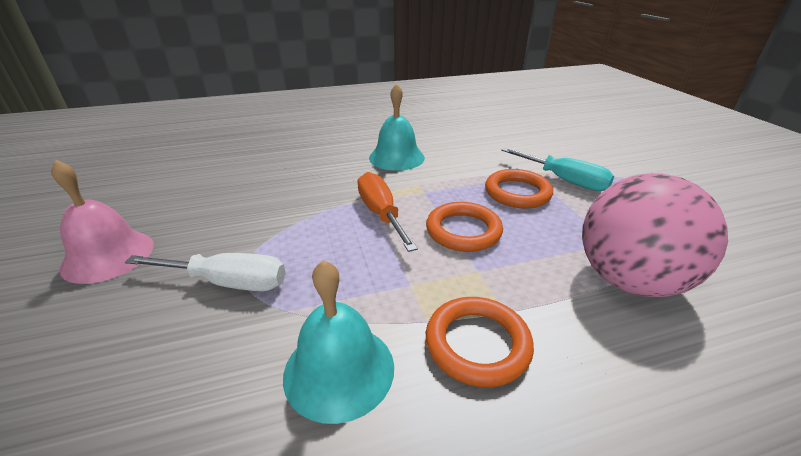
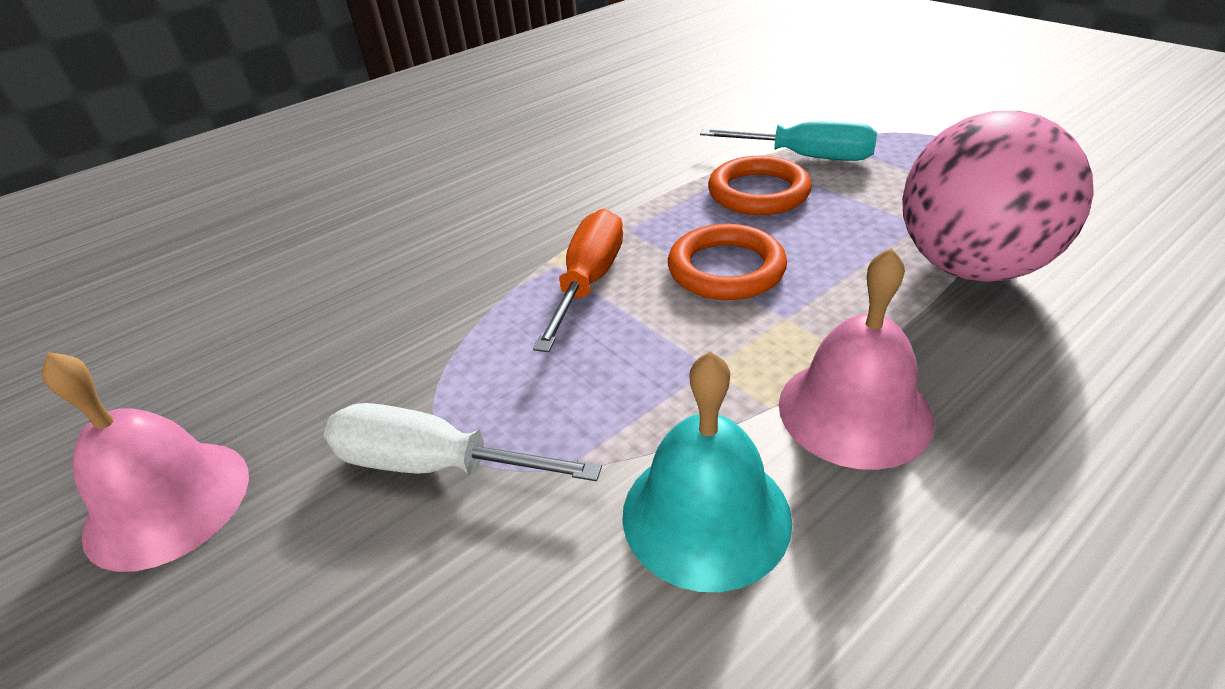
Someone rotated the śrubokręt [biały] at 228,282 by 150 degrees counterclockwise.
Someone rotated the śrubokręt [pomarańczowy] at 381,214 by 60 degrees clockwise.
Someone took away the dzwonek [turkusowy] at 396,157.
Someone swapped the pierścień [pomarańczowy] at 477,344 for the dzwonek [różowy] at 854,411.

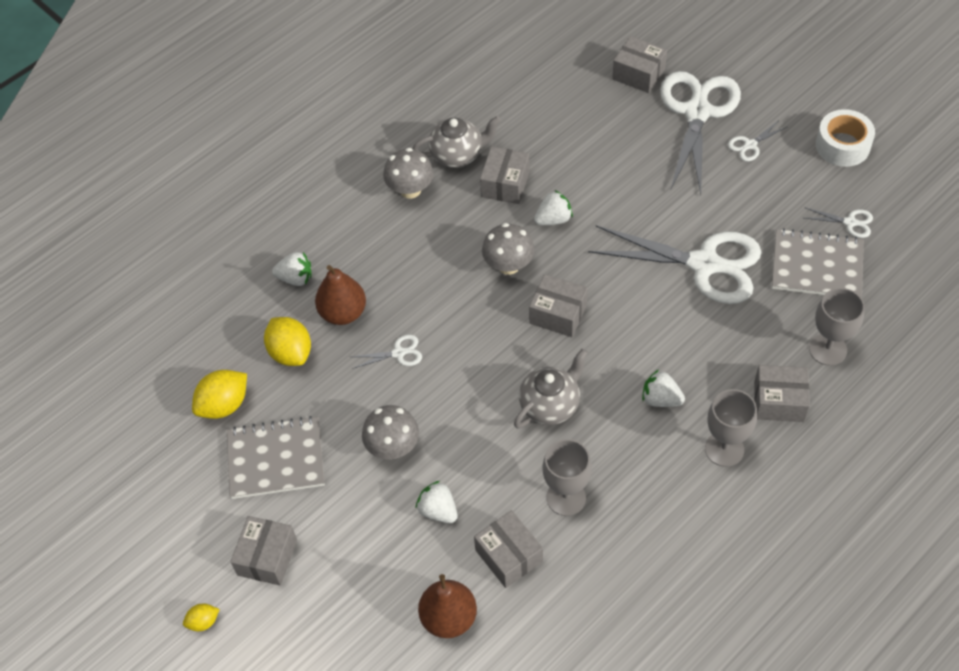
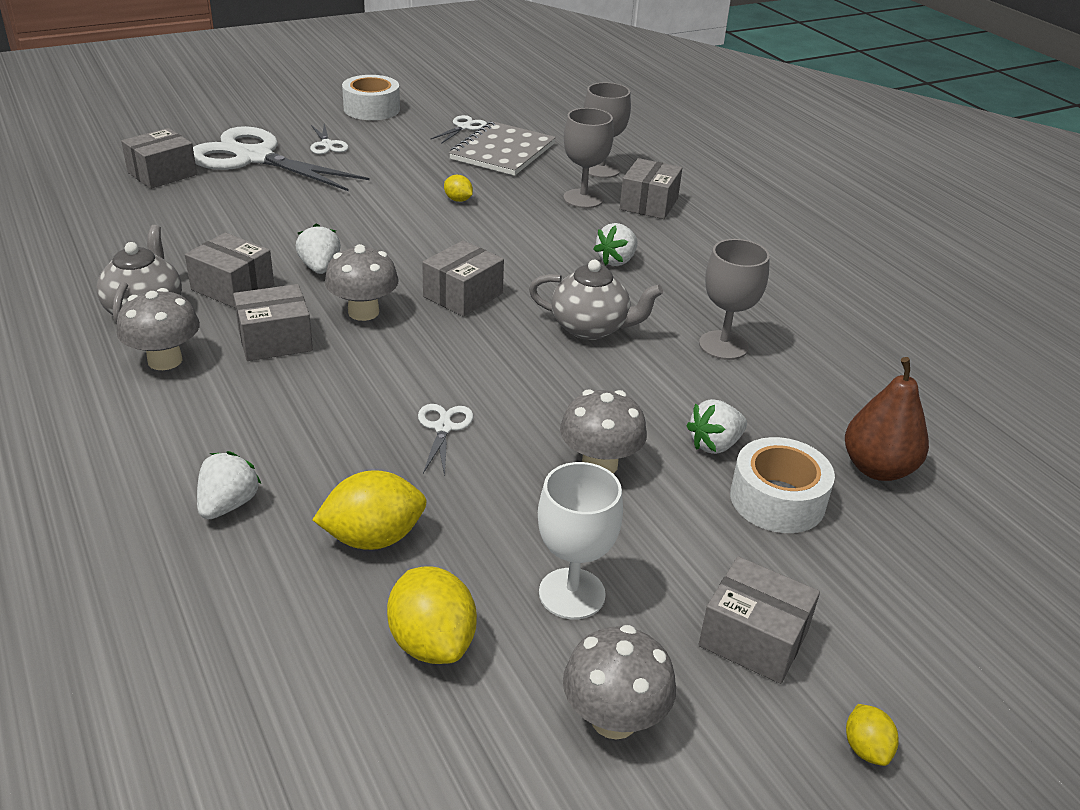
Someone swapped the zeszyt [szary] at 276,459 for the kielich [biały] at 572,593.
Someone took away the gruszka [brązowy] at 343,313.
Someone carried the pudełko [szary] from 509,556 to 275,340.
Someone rotated the imbryk [szary] at 550,405 by 135 degrees clockwise.
Someone swapped the nożyczki [biały] at 704,264 for the cytryna [żółty] at 458,200.
Someone carried the kielich [szary] from 724,449 to 583,199.
Someone put down the grzyb [szary] at 614,719.
Someone put down the taśma klejąca [biały] at 777,499.

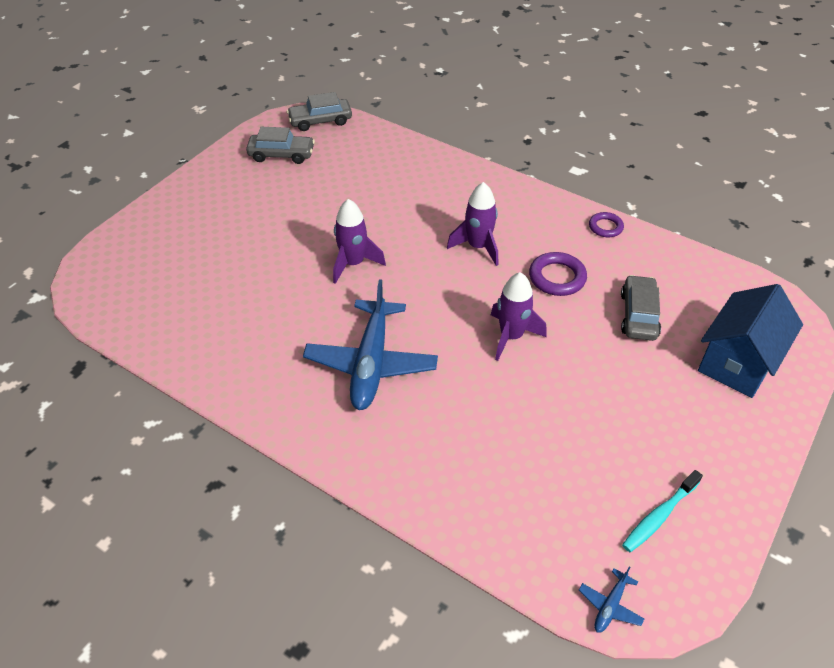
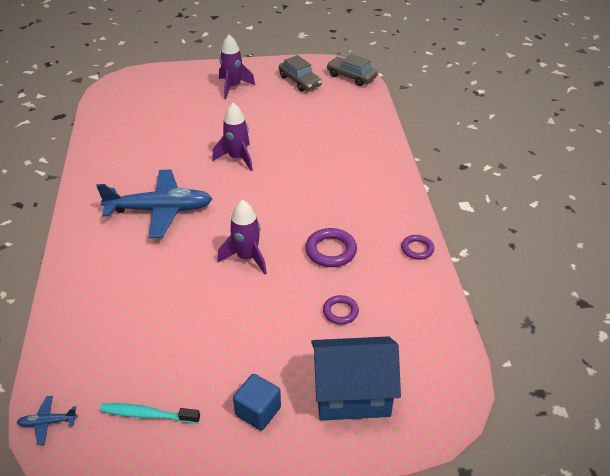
Someone rotated the samolot [niebieski] at 371,363 by 150 degrees counterclockwise.
Someone carried the rakieta [fioletowy] from 478,247 to 233,87.
Someone swapped the samochód [szary] at 639,315 for the pierścień [fioletowy] at 340,312.
Someone put down the sześcian [niebieski] at 258,411.

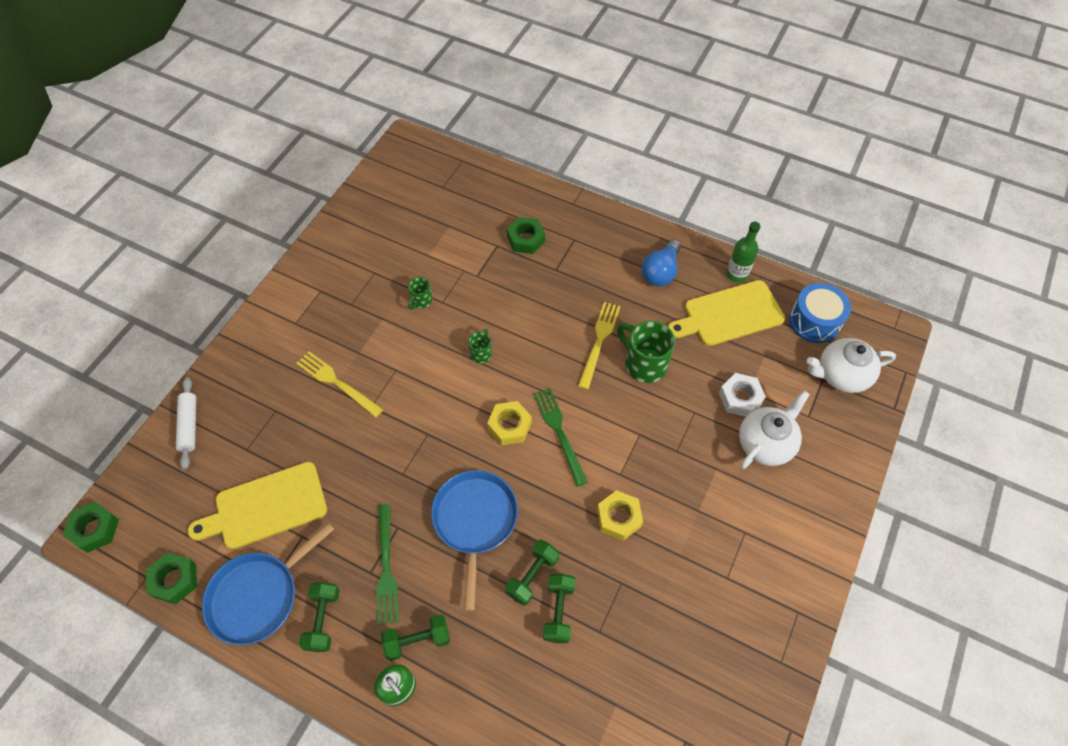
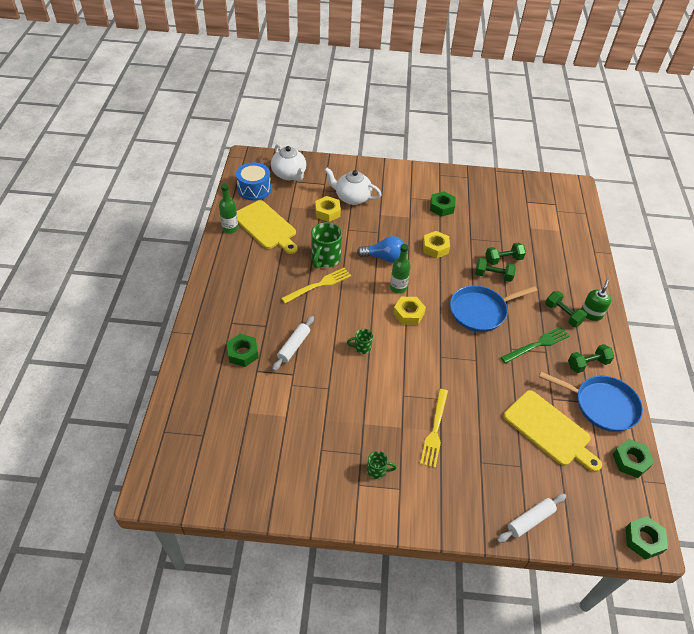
Someone carried the kubek [zielony] from 421,301 to 377,470.
Someone swapped the widelec [zielony] at 559,432 for the butelka [zielony] at 398,288.
Someone rotated the widelec [żółty] at 599,341 by 150 degrees clockwise.
Someone carried the żarówka [niebieski] from 660,272 to 384,257.
Someone repainted the nakrętka [biały] at 740,398, which became the nakrętka [żółty] at 327,212.
Someone put down the wałek do ciasta [biały] at 294,346.
Someone put down the nakrętka [zielony] at 441,207.

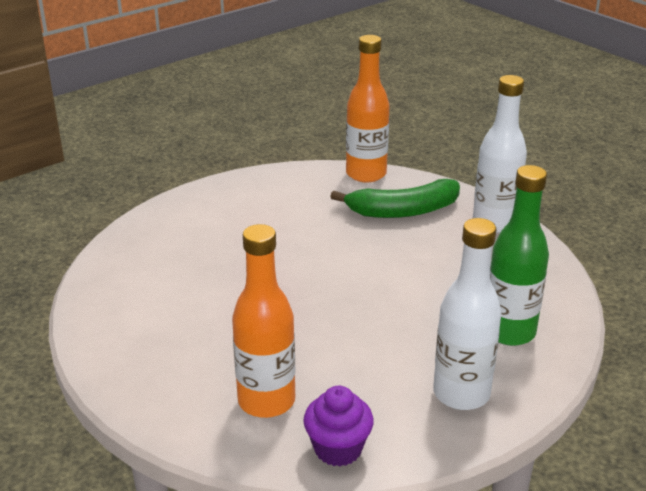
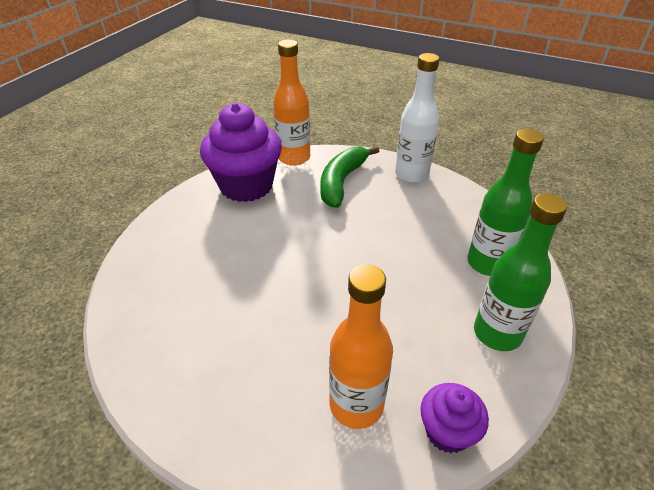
Someone rotated the banan [zielony] at 403,211 by 150 degrees clockwise.
Someone repainted the butelka [biały] at 461,394, which became the butelka [zielony] at 497,333.
Someone put down the muffinka [fioletowy] at 246,186.

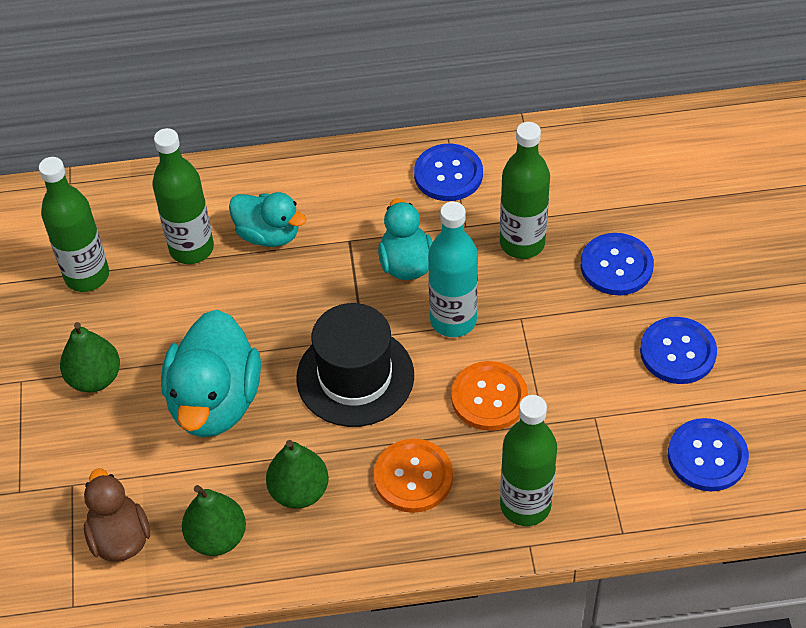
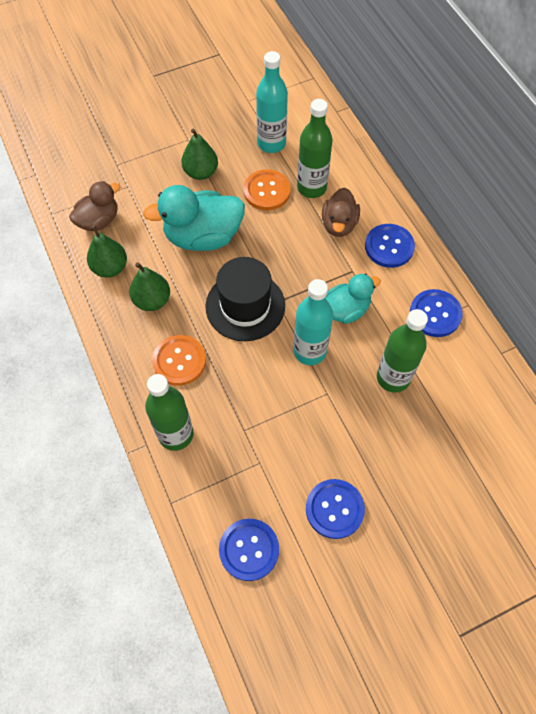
Someone repainted the butelka [zielony] at 87,276, which became the butelka [turkusowy] at 271,143.
Someone repainted the kaczka [turkusowy] at 268,234, which became the kaczka [brązowy] at 339,224.
Someone carried the guzik [pomarańczowy] from 489,397 to 267,191.
Someone carried the guzik [niebieski] from 616,266 to 389,247.

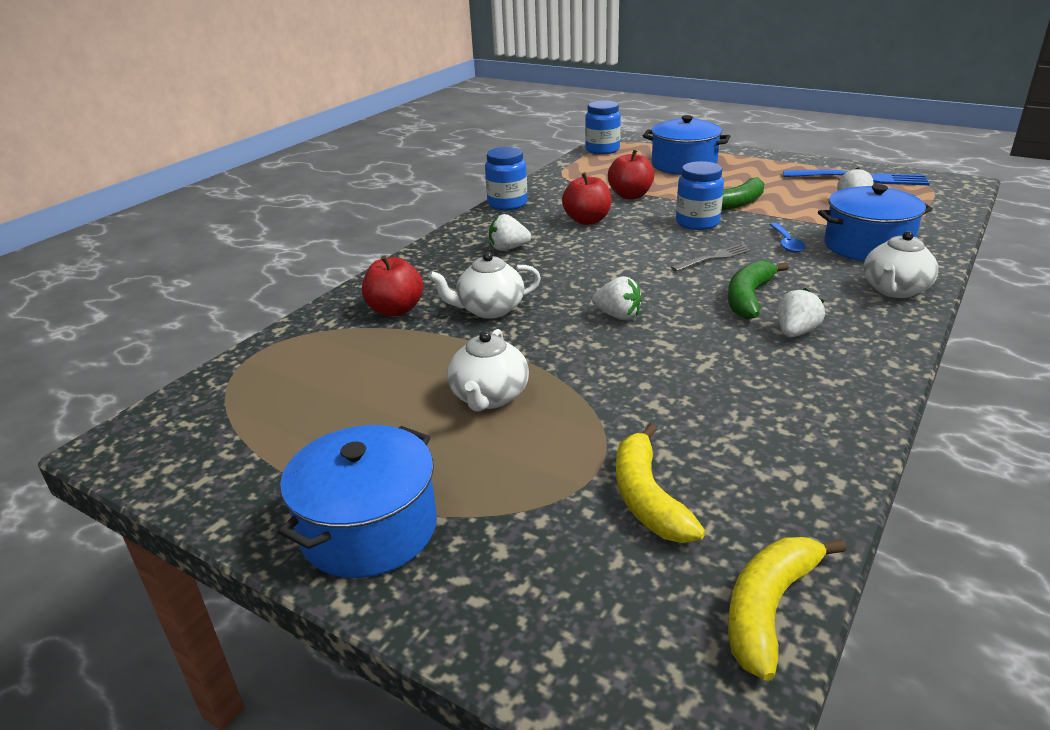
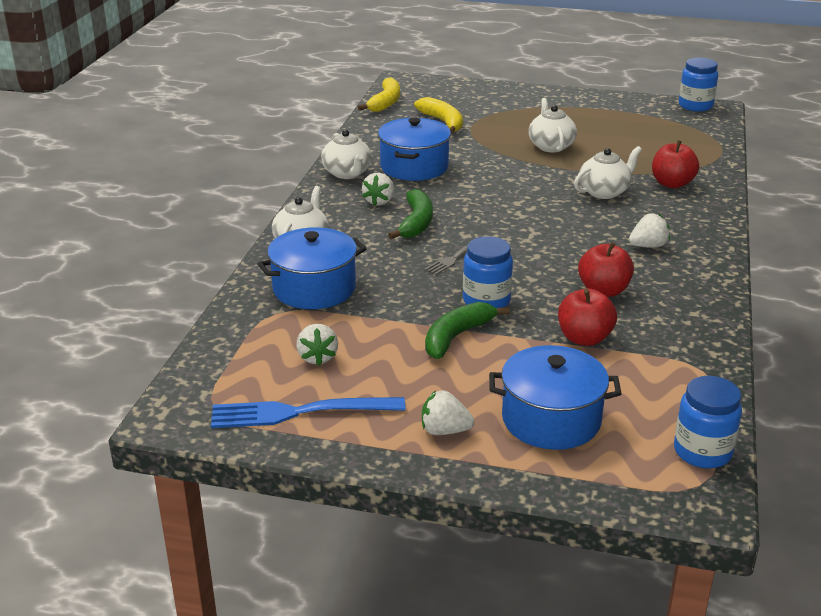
Someone carried the garnek [niebieski] from 369,528 to 414,167.
Someone carried the słoik [niebieski] from 507,204 to 695,106.
Someone carried the truskawka [biały] from 618,315 to 444,431.
Someone took away the łyżka [niebieski] at 786,243.
Someone put down the imbryk [biały] at 347,173.

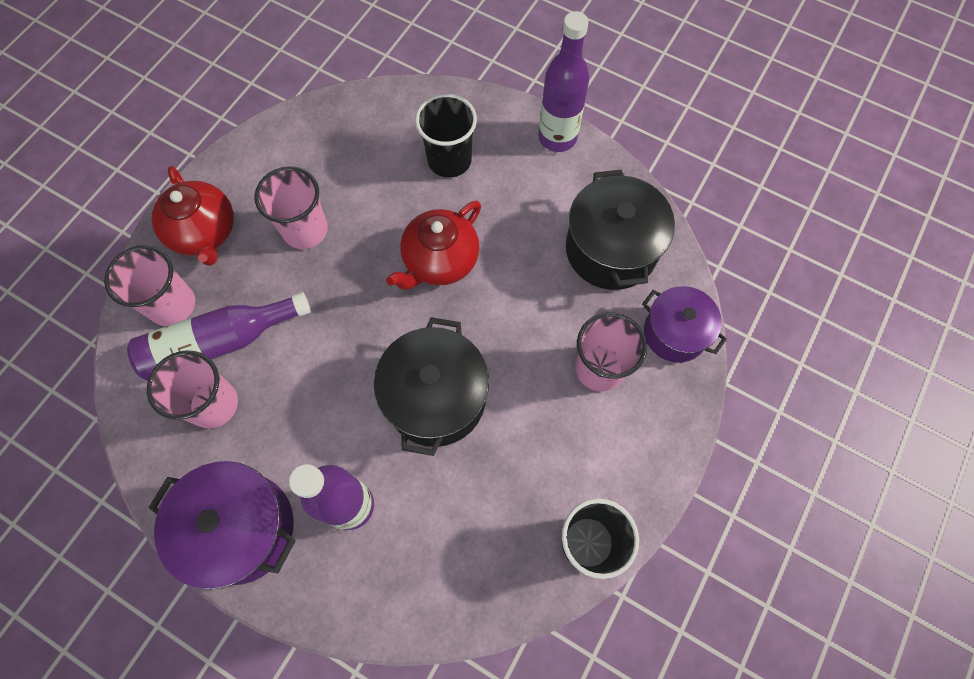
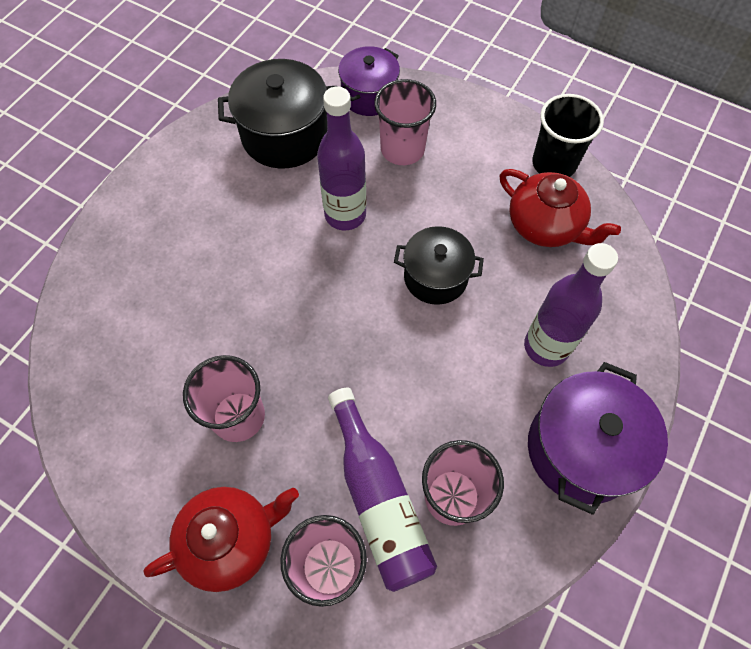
Someone scaled the garnek [czarny] at 436,398 by 0.66.
Someone carried the imbryk [czerwony] from 439,261 to 545,226.
Someone took away the szklanka [czarny] at 449,160.
Someone carried the butelka [fioletowy] from 557,137 to 345,215.

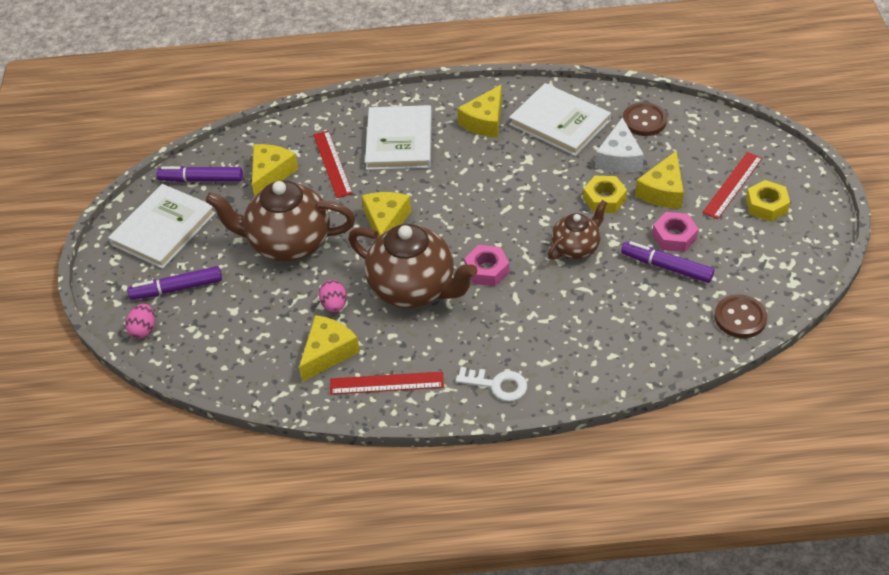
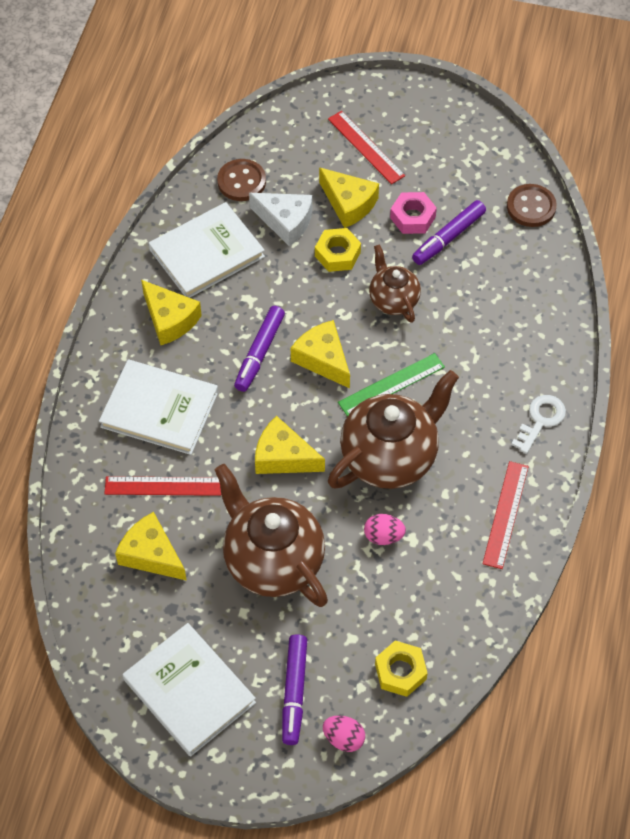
Someone carried the flamaster [fioletowy] from 201,179 to 259,353.
Someone rotated the imbryk [brązowy] at 288,243 by 120 degrees clockwise.
Someone carried the ser [żółty] from 328,352 to 323,359.
Someone swapped the nakrętka [różowy] at 487,270 for the linijka [zielony] at 391,384.
Someone carried the nakrętka [żółty] from 766,205 to 400,672.

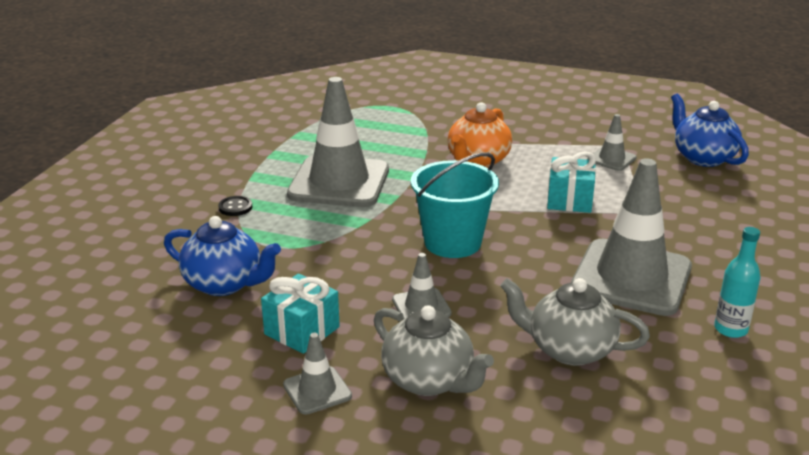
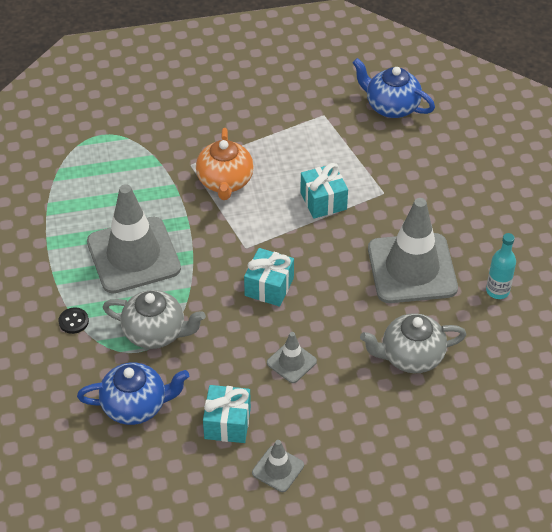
Someone carried the imbryk [szary] from 429,380 to 155,333.
Someone swapped the wiadro [turkusowy] at 452,242 for the prezent [turkusowy] at 269,287.
Someone took away the pachołek [szary] at 611,159.

